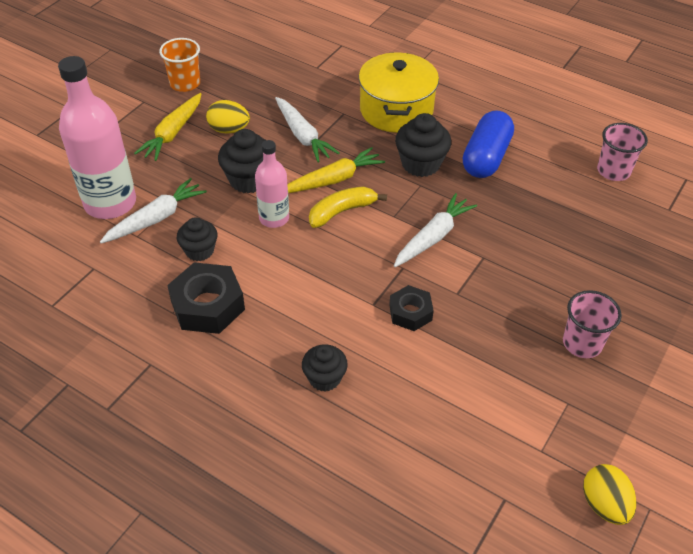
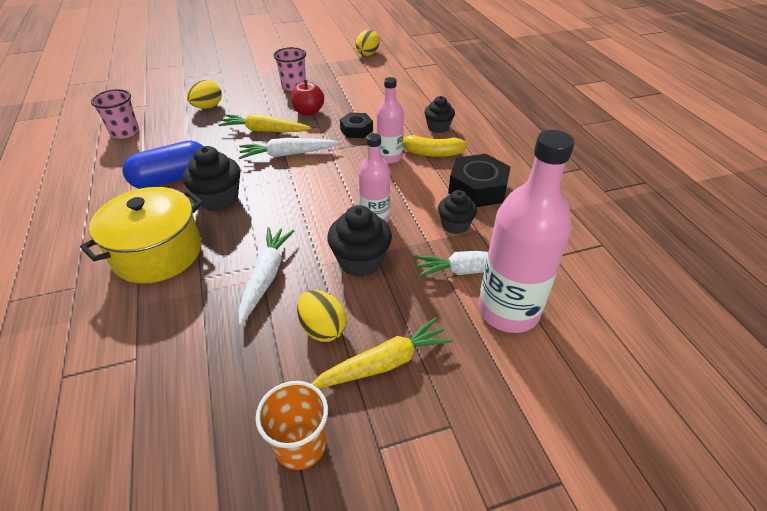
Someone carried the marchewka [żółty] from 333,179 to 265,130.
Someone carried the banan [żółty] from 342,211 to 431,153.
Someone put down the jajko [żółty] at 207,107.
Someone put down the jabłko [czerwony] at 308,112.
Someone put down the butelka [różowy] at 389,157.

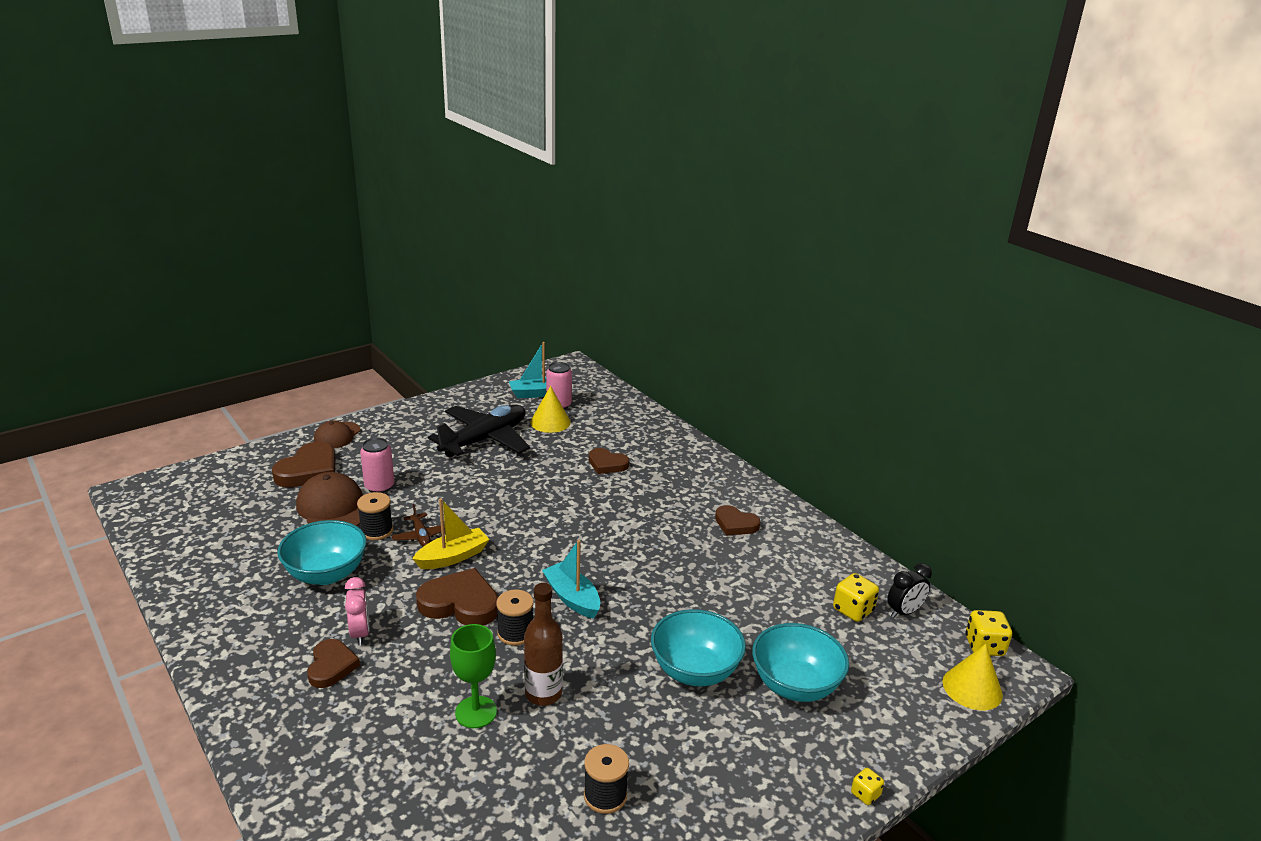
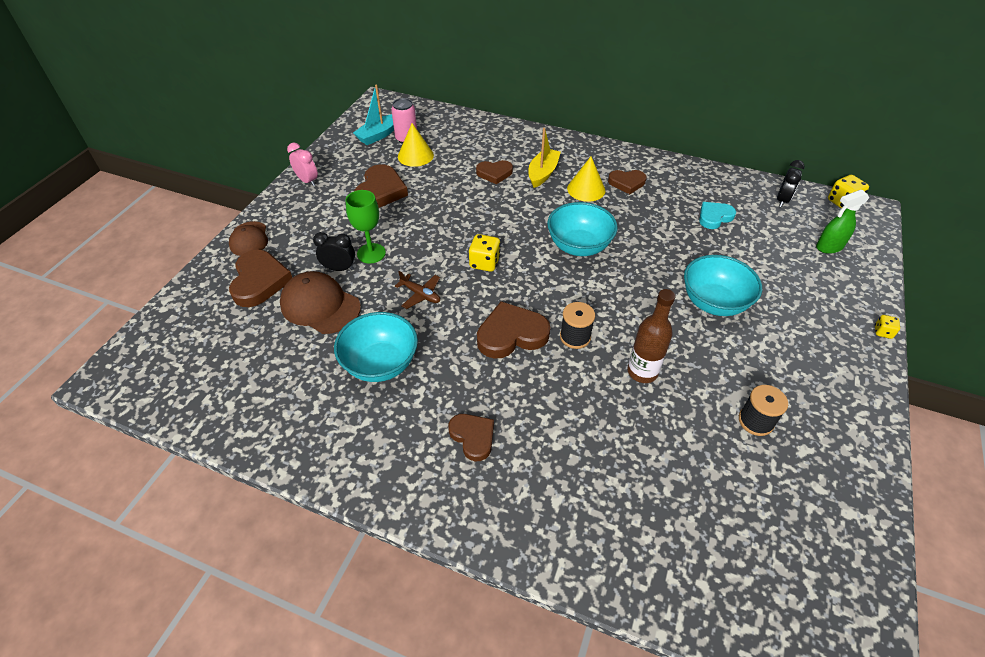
Someone carried the budzik [różowy] from 360,633 to 307,181.
Someone took away the szpulka [czarny] at 377,531.
Someone swapped the puszka [różowy] at 379,487 for the budzik [czarny] at 339,268.
Someone carried the łódka [żółty] from 453,557 to 543,173.
Someone swapped the samolot [czarny] at 485,440 for the serce [brązowy] at 380,191.
Someone carried the kielich [zielony] from 476,712 to 371,253.
Someone took away the łódka [turkusowy] at 572,598.
Someone carried the miska [turkusowy] from 795,685 to 579,246.
Someone carried the kostka do gry [żółty] from 853,610 to 484,263.
Someone carried the stożek [żółty] from 972,688 to 586,189.
Someone put down the serce [turkusowy] at 714,217.
Someone put down the spryskiwacz [zielony] at 829,247.

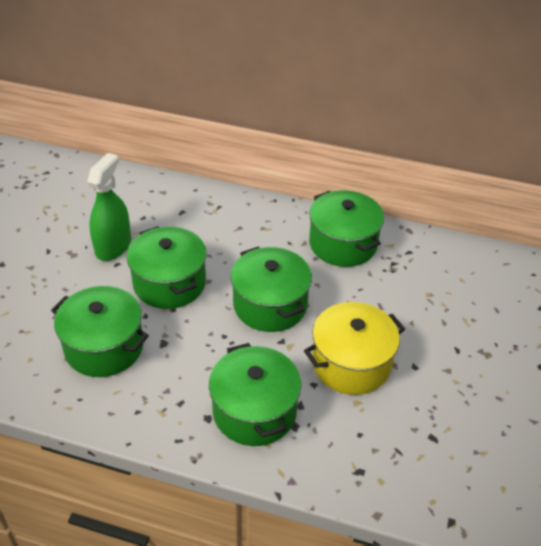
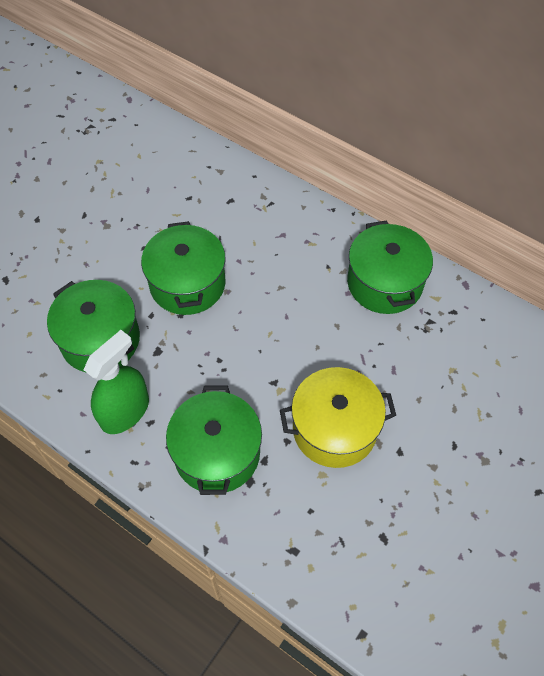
Someone carried the spryskiwacz [zielony] from 113,246 to 125,411.
Someone took away the garnek [zielony] at 270,305.

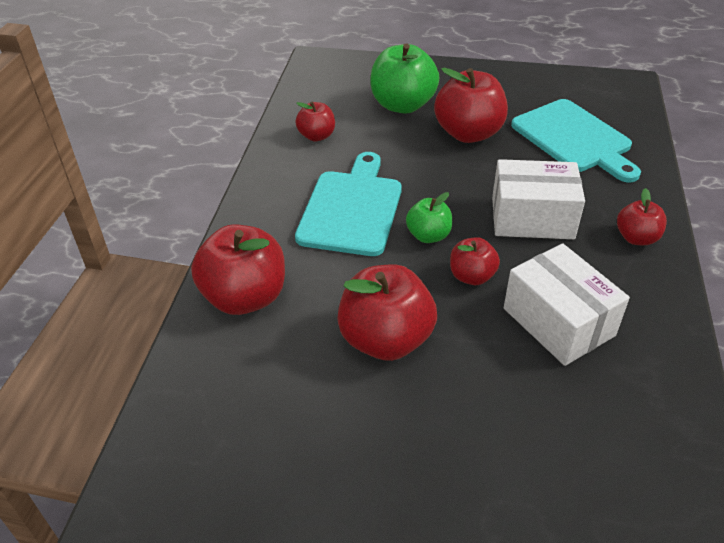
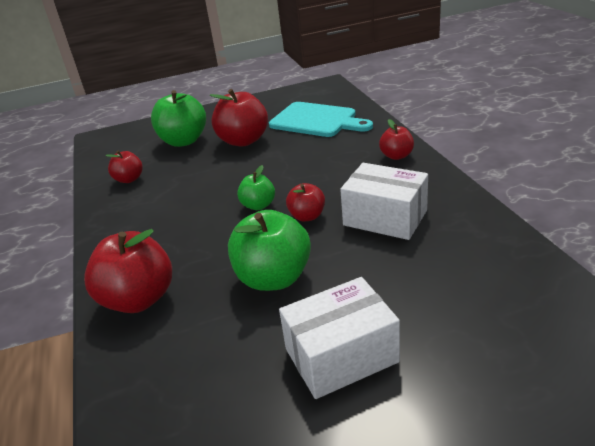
Someone took away the deska do krojenia [turkusowy] at 351,209.
Someone repainted the jabłko [czerwony] at 386,339, which became the jabłko [zielony] at 273,278.
Someone carried the pudełko [biały] from 532,218 to 341,355.

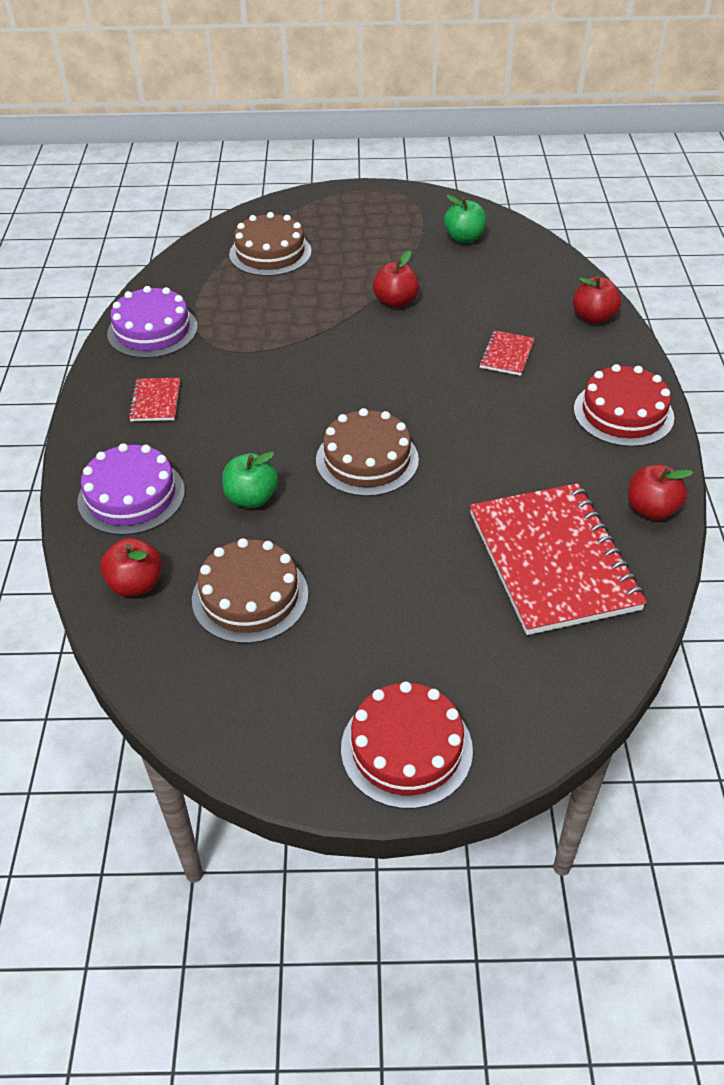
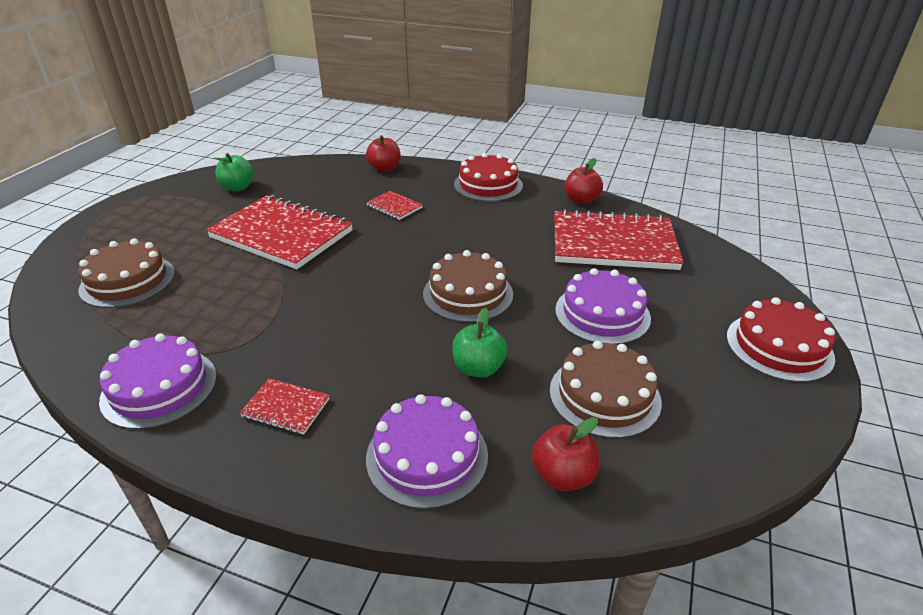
Someone swapped the jabłko [czerwony] at 395,301 for the zeszyt [czerwony] at 282,234.
Someone put down the tort [fioletowy] at 602,313.

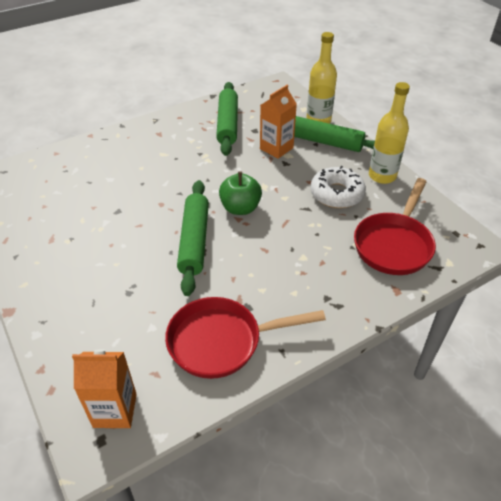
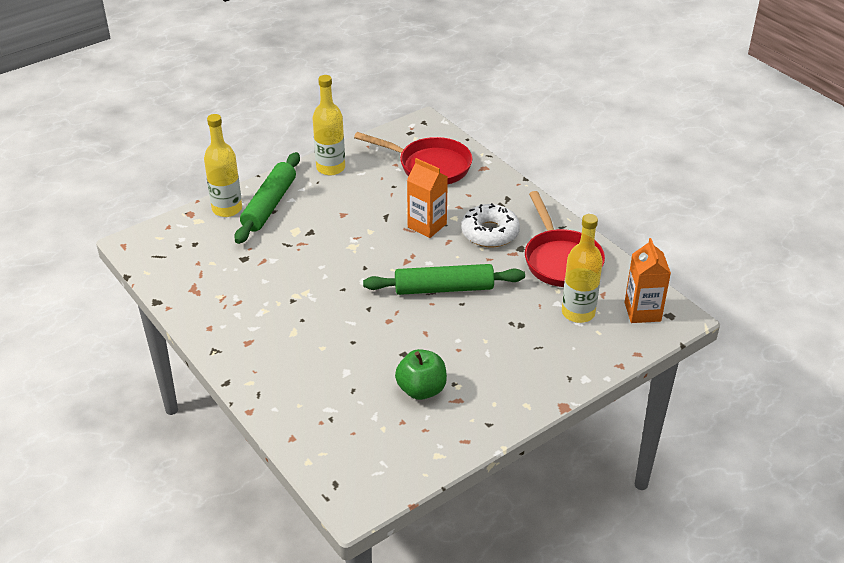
Someone took away the wałek do ciasta [zielony] at 227,124.
Someone carried the jabłko [zielony] from 240,208 to 421,390.
Someone carried the karton mleka [pomarańczowy] from 276,148 to 427,225.
Someone carried the donut [biały] from 336,194 to 490,233.
Someone put down the butelka [żółty] at 578,313.

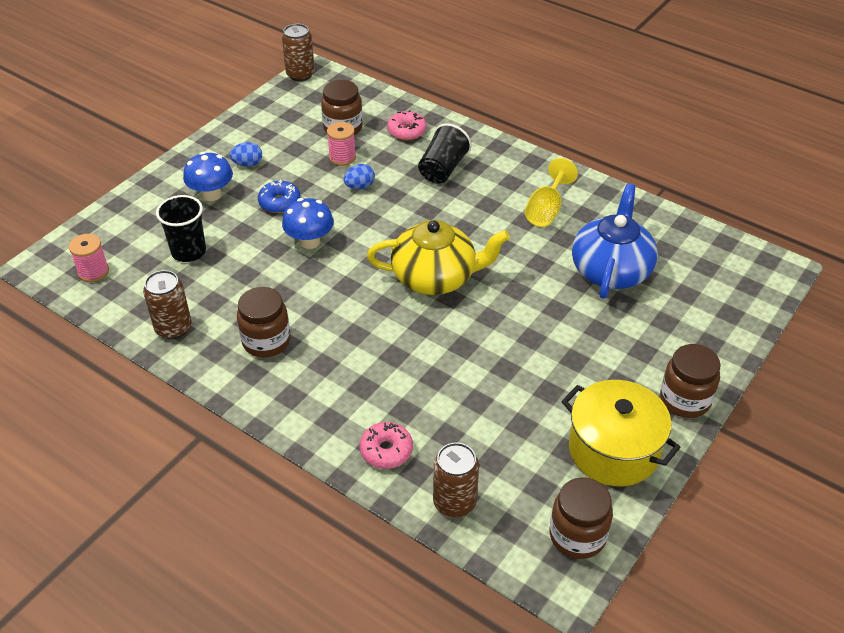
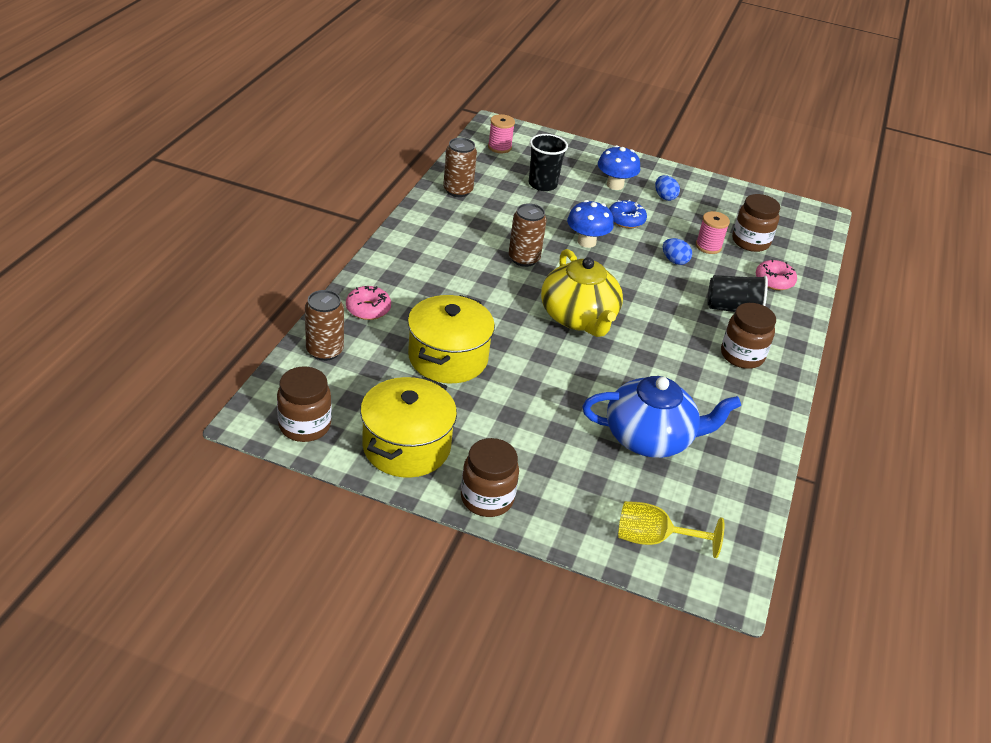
Someone carried the słoik [brązowy] from 266,341 to 742,355.
Someone carried the puszka [brązowy] from 300,75 to 524,259.
Someone carried the kielich [żółty] from 546,210 to 653,539.
Someone put down the garnek [żółty] at 448,358.

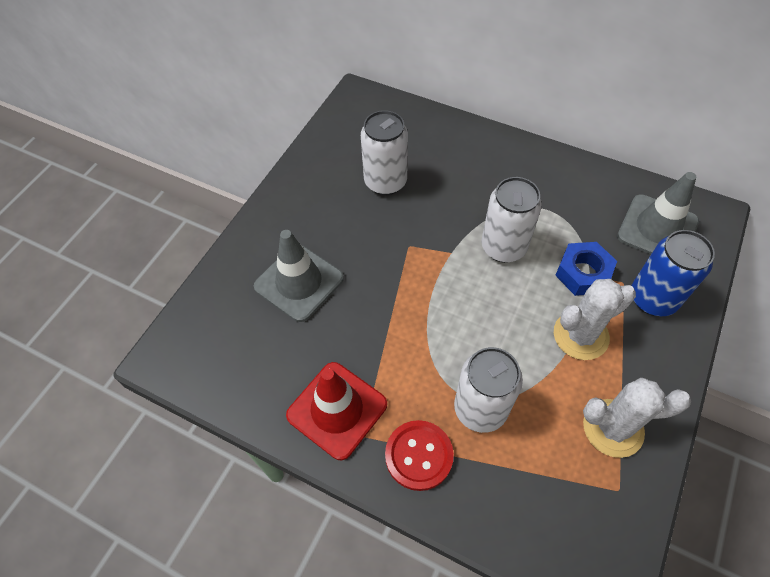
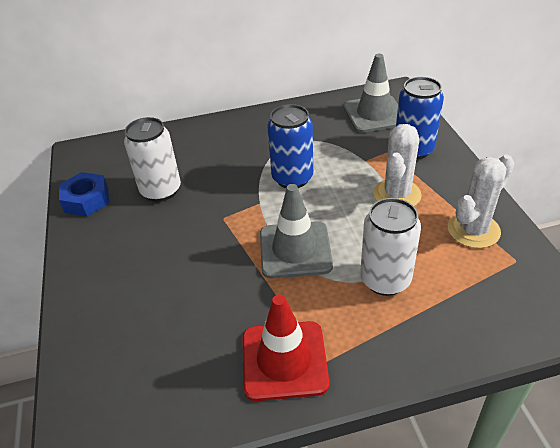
Someone carried the pachołek [szary] from 299,282 to 295,250.
Someone took away the guzik [czerwony] at 419,455.
Someone repainted the puszka [biały] at 503,247, which became the puszka [niebieski] at 292,178.
Someone carried the nakrętka [niebieski] from 583,273 to 86,200.

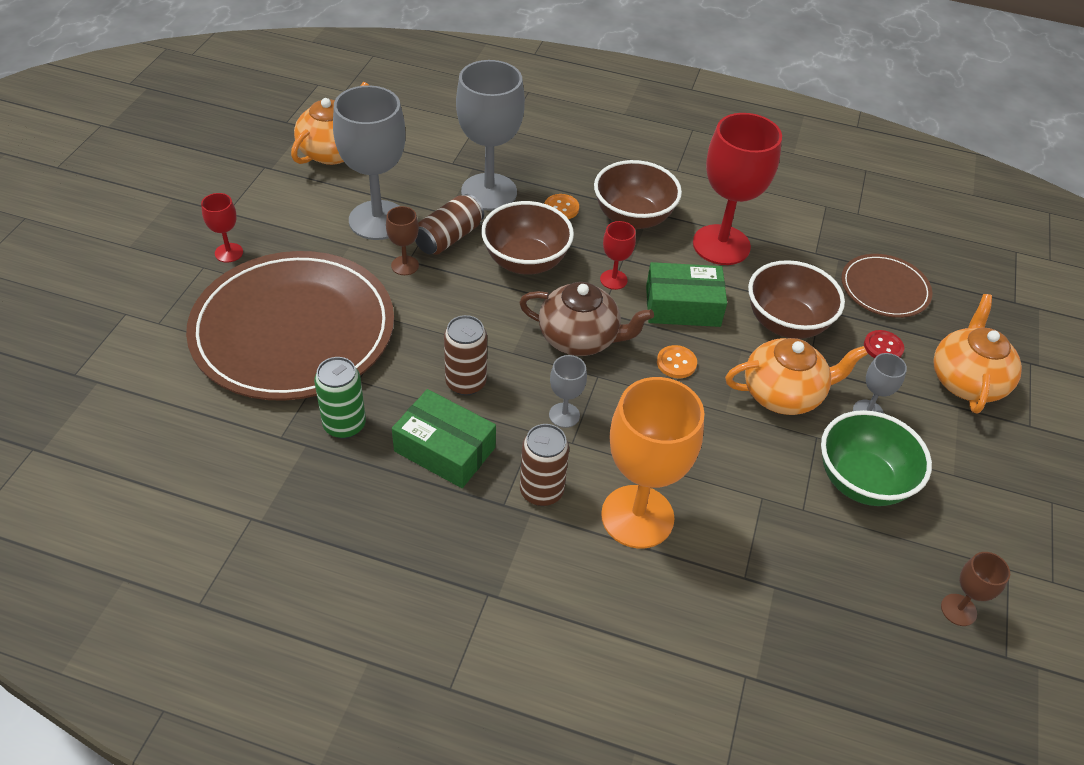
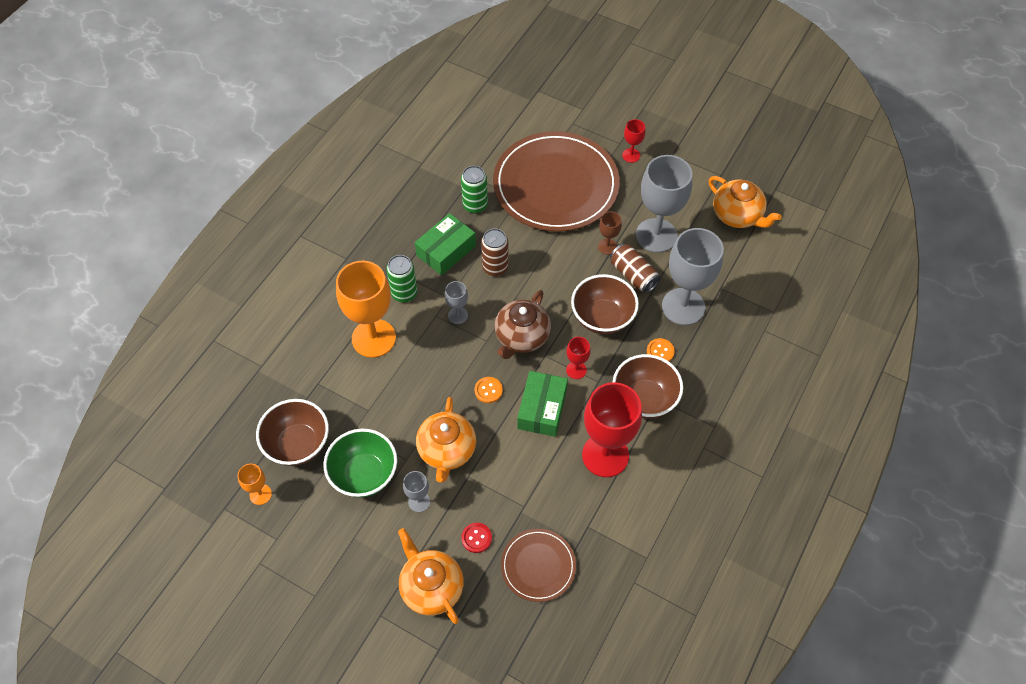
Someone repainted the puszka [brązowy] at 541,491, which became the puszka [zielony] at 404,293.
Someone carried the miska [brązowy] from 786,323 to 298,444.
Someone rotated the imbryk [pomarańczowy] at 966,381 by 150 degrees counterclockwise.
Someone repainted the kielich [brązowy] at 958,610, which became the kielich [pomarańczowy] at 260,494.

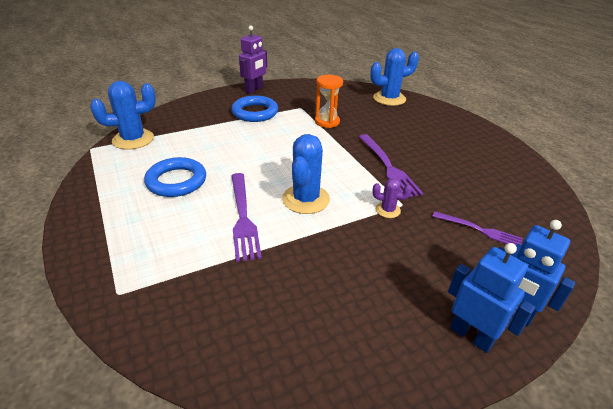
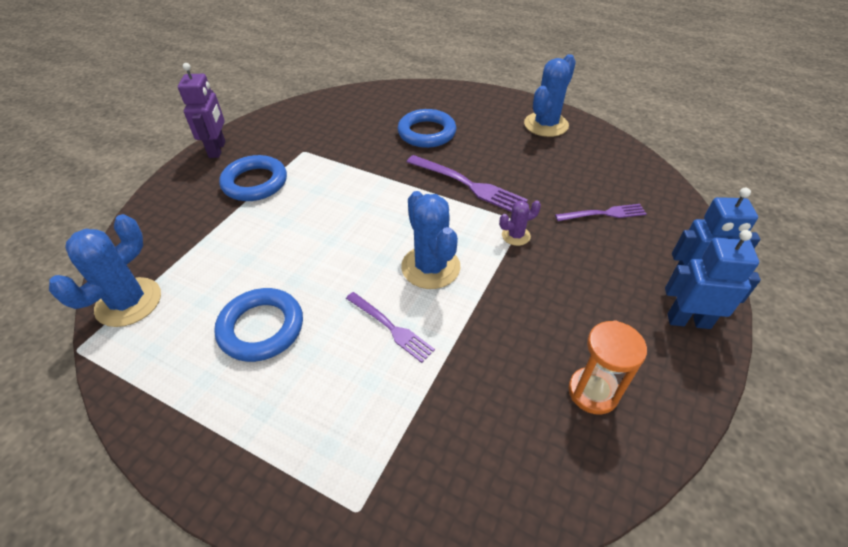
Someone scaled the widelec [fioletowy] at 243,218 by 0.65.
Someone carried the klepsydra [pomarańczowy] from 327,122 to 593,392.
Someone carried the kaktus [niebieski] from 389,98 to 546,125.
Someone put down the pierścień [niebieski] at 426,133.

